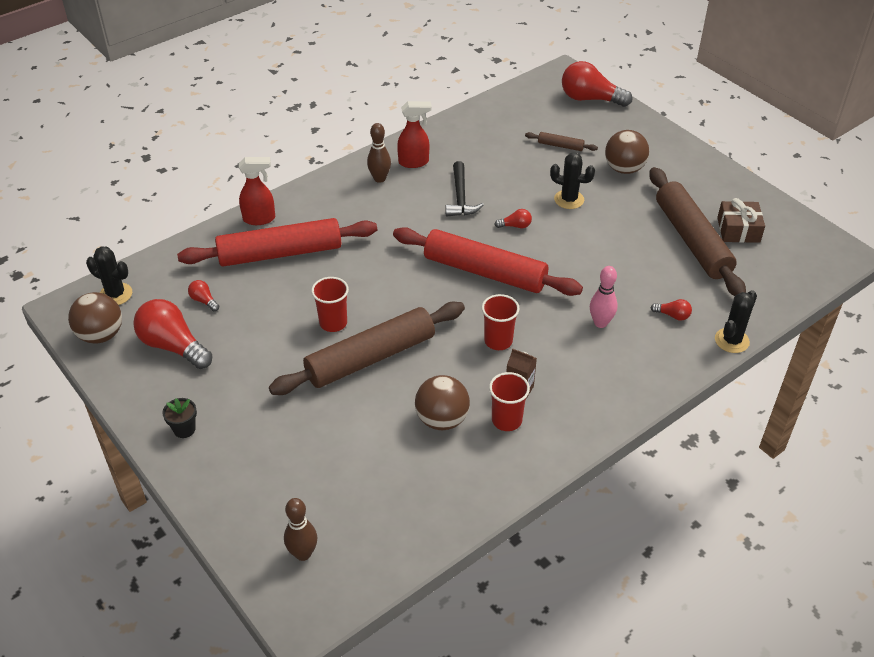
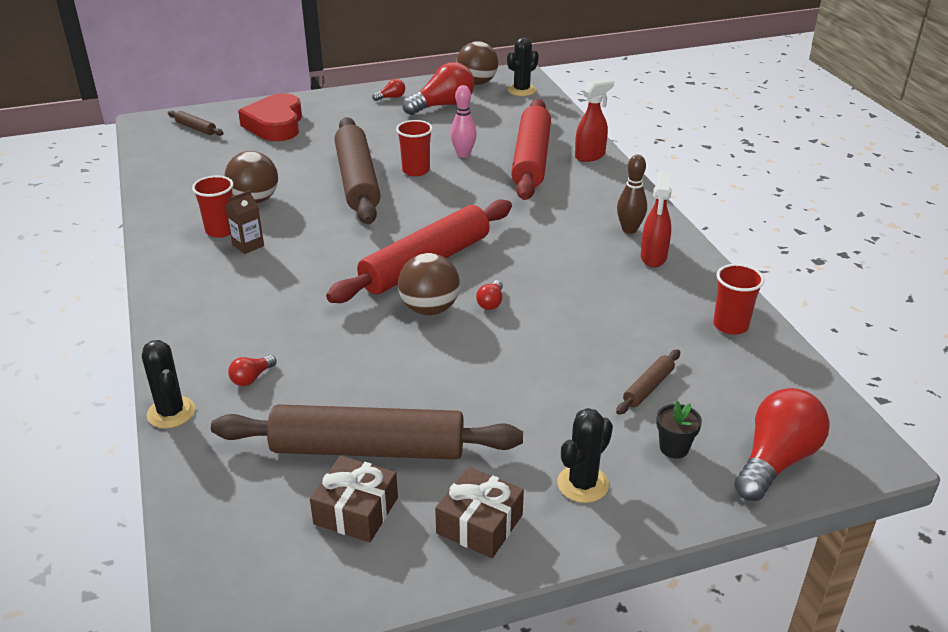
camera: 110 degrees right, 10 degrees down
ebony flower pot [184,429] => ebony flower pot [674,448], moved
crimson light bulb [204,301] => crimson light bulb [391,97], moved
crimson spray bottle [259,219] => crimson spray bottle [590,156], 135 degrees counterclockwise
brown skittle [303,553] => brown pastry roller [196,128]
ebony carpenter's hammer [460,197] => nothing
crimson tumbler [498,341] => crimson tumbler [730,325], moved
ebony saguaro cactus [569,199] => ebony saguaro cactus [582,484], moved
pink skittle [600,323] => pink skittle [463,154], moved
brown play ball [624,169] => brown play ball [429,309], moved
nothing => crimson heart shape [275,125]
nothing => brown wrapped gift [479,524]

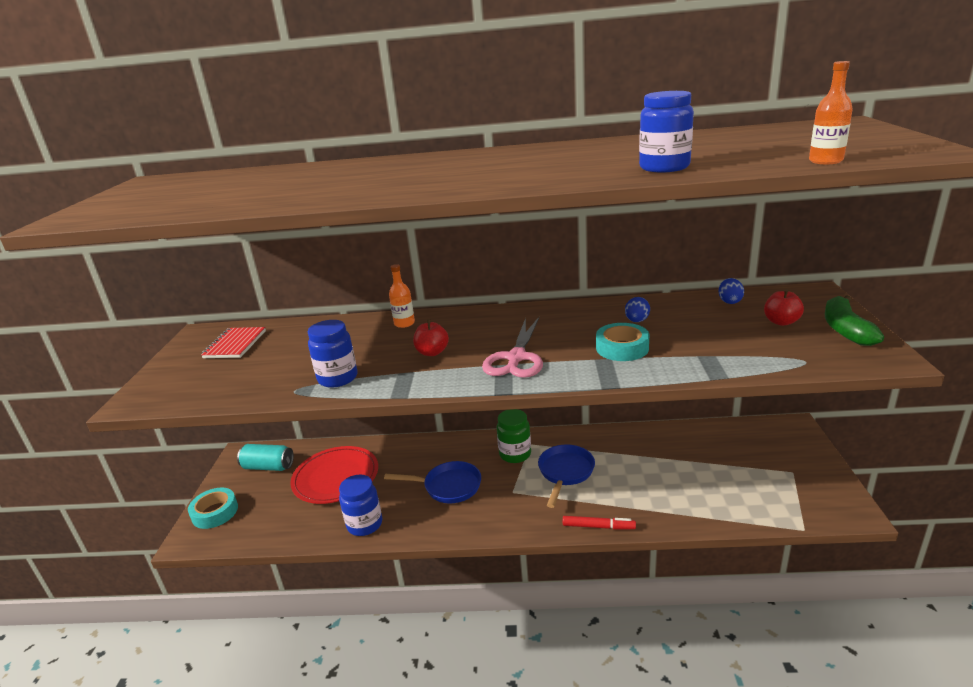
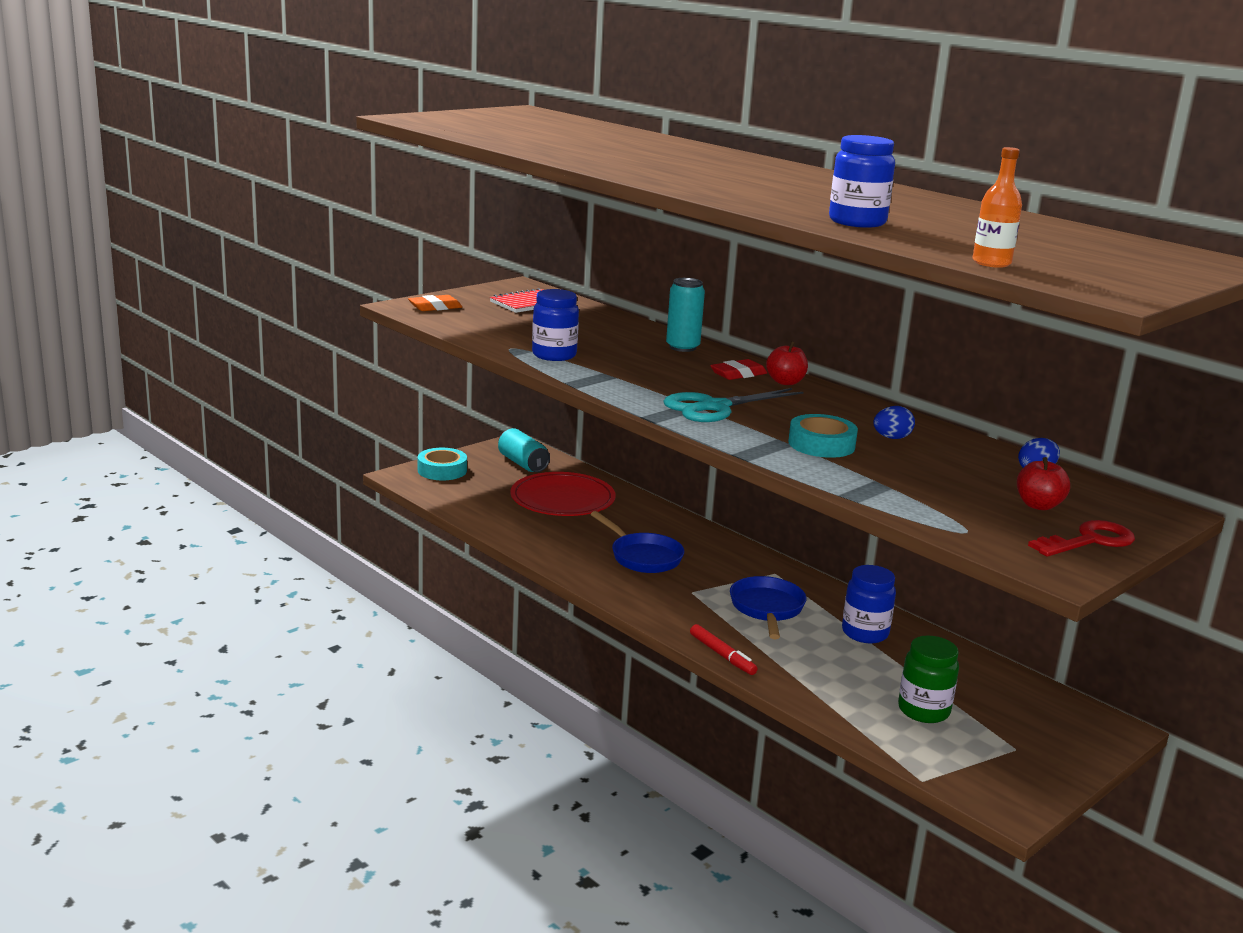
camera: 40 degrees right, 5 degrees down
royal blue jam jar [365,524] => royal blue jam jar [865,633], moved
orange bottle [404,323] => teal can [682,347]
crimson toy apple [432,352] => crimson toy apple [785,382], moved
pink shears [516,358] => teal shears [714,407]
emerald jam jar [515,454] => emerald jam jar [923,711], moved
royal blue skillet [565,473] => royal blue skillet [767,609], 60 degrees counterclockwise
emerald banana [845,329] => crimson key [1089,541]
nothing => orange eraser [435,307]
nothing => crimson eraser [738,374]

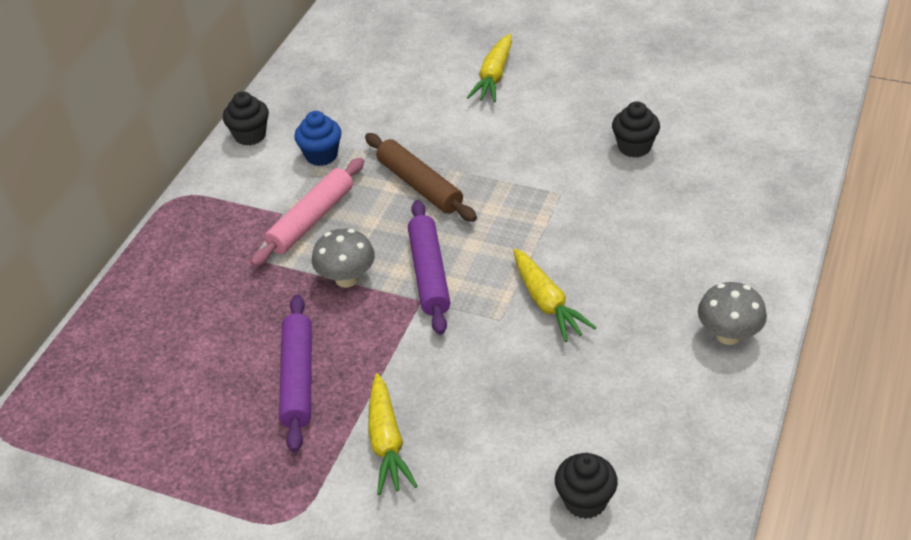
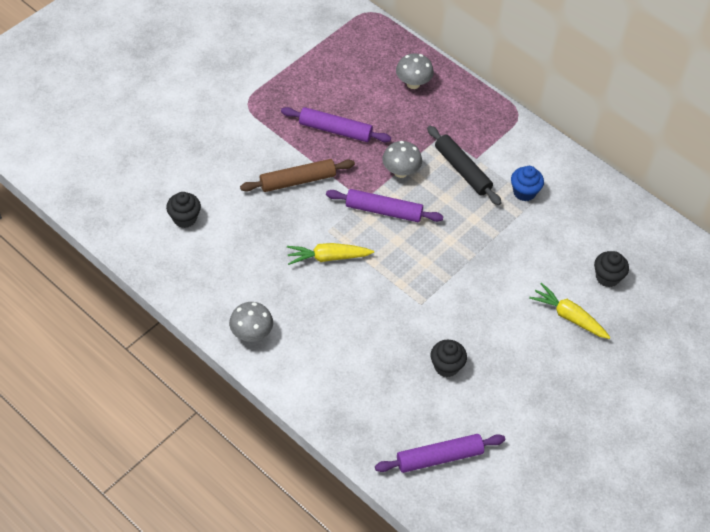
camera: 105 degrees right, 10 degrees up
ebony cupcake [250,135] => ebony cupcake [607,277], moved
pink pastry roller [311,219] => ebony pastry roller [462,170]
brown pastry roller [419,185] => brown pastry roller [297,180], moved
yellow carrot [387,443] => nothing
nothing => royal purple pastry roller [439,457]
nothing => grey fungus [413,83]

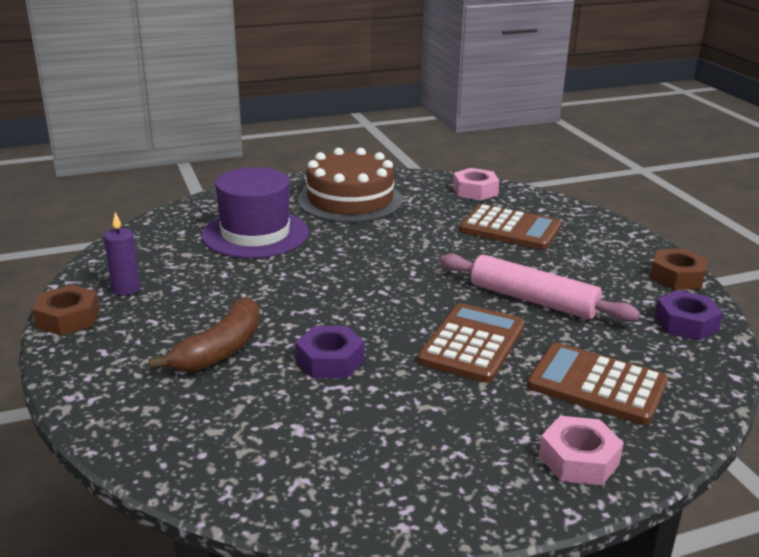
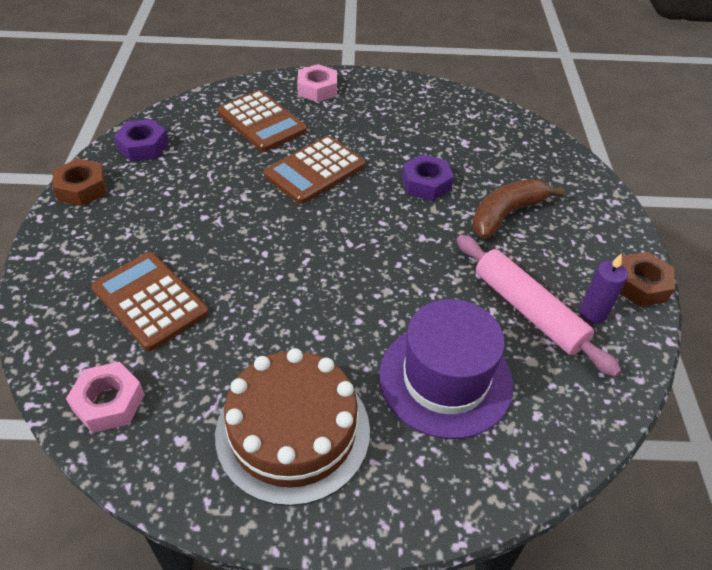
camera: 160 degrees left, 20 degrees up
pink pastry roller [533,300] => pink pastry roller [528,310], moved

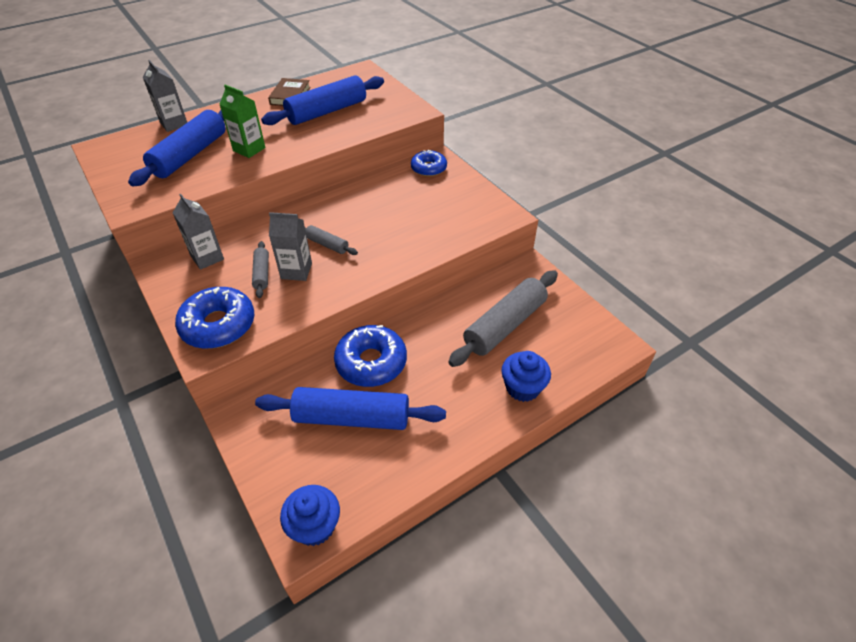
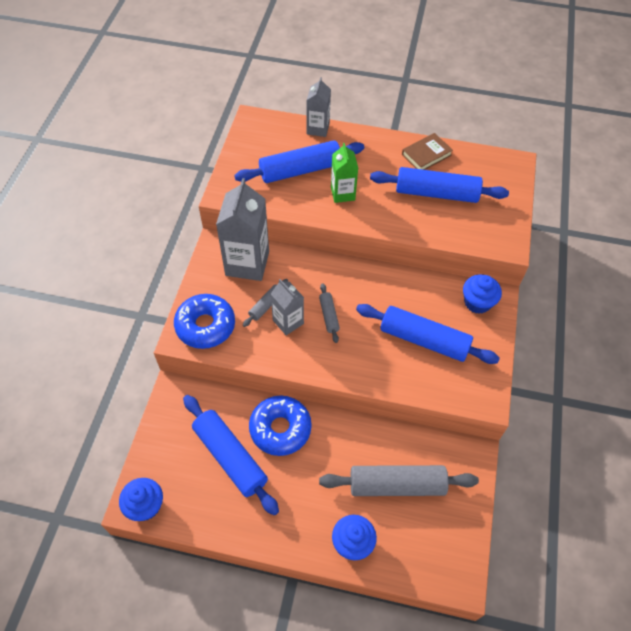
camera: 45 degrees right, 10 degrees up
grey juice carton [207,257] => grey juice carton [247,263], x1.74
royal blue donut [428,168] => royal blue cupcake [477,302]
nothing => royal blue pastry roller [424,340]

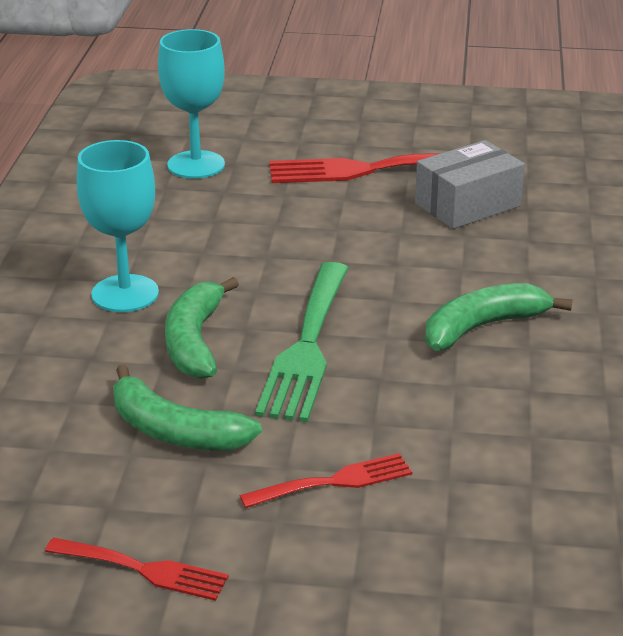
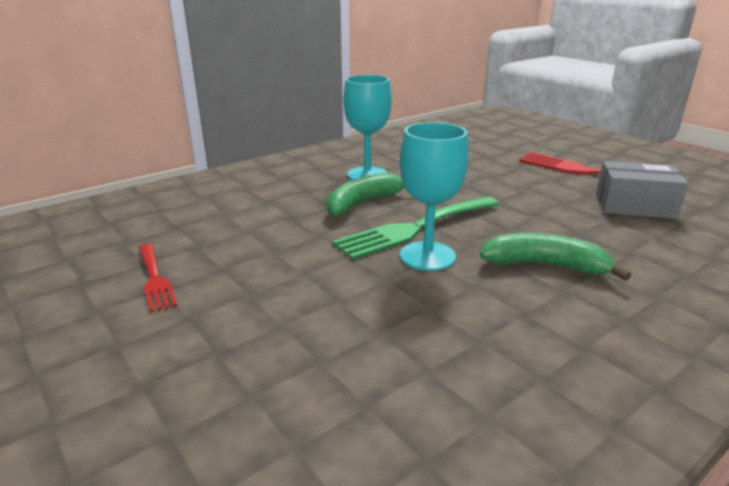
camera: 45 degrees right, 5 degrees down
emerald banana [175,431] => nothing
teal wine glass [196,165] => teal wine glass [427,256], moved
crimson dinner fork [334,482] => nothing

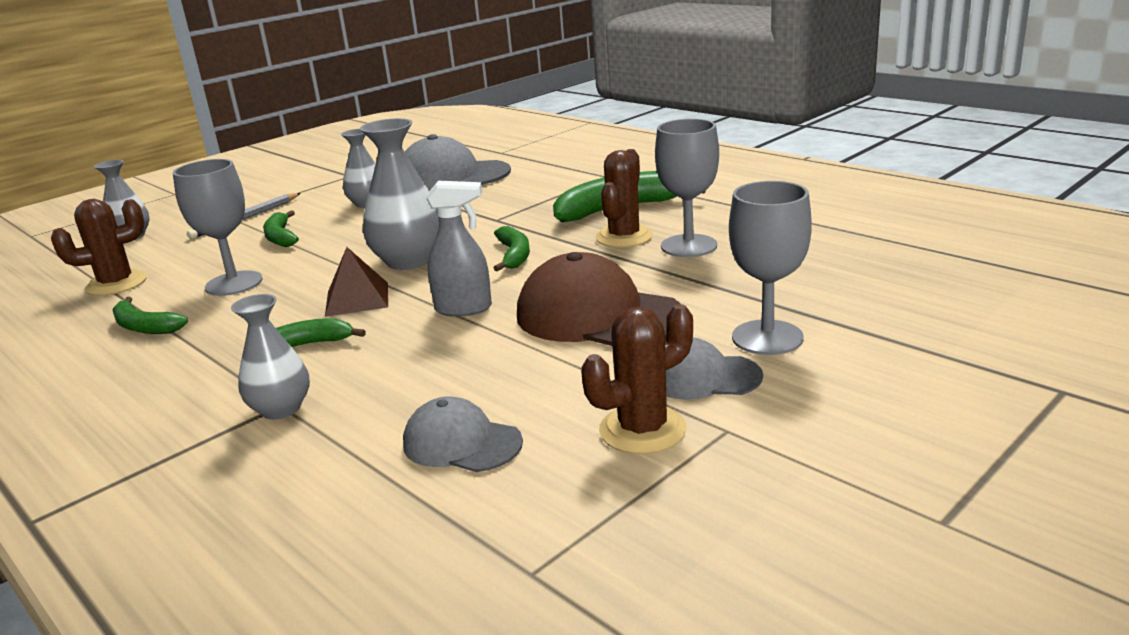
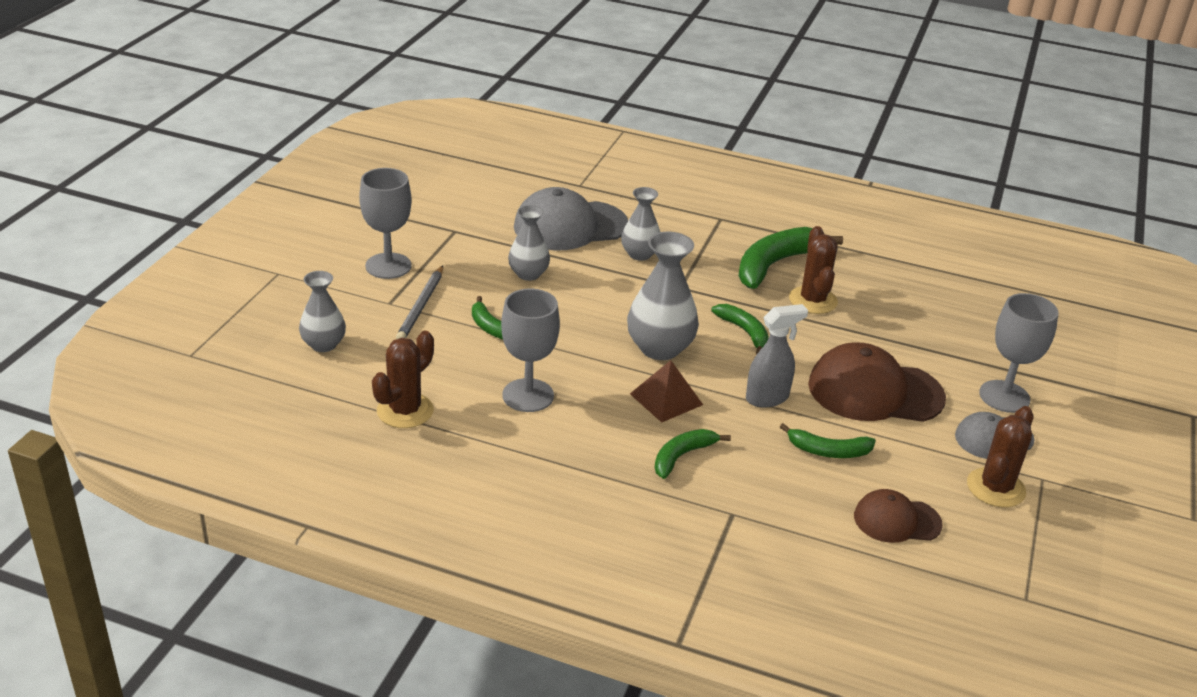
camera: 30 degrees left, 10 degrees up
emerald banana [144,327] => emerald banana [828,451], moved
grey vase [281,409] => grey vase [639,254], moved
grey baseball cap [461,443] => brown baseball cap [896,520]
grey wine glass [688,246] => grey wine glass [388,266], moved

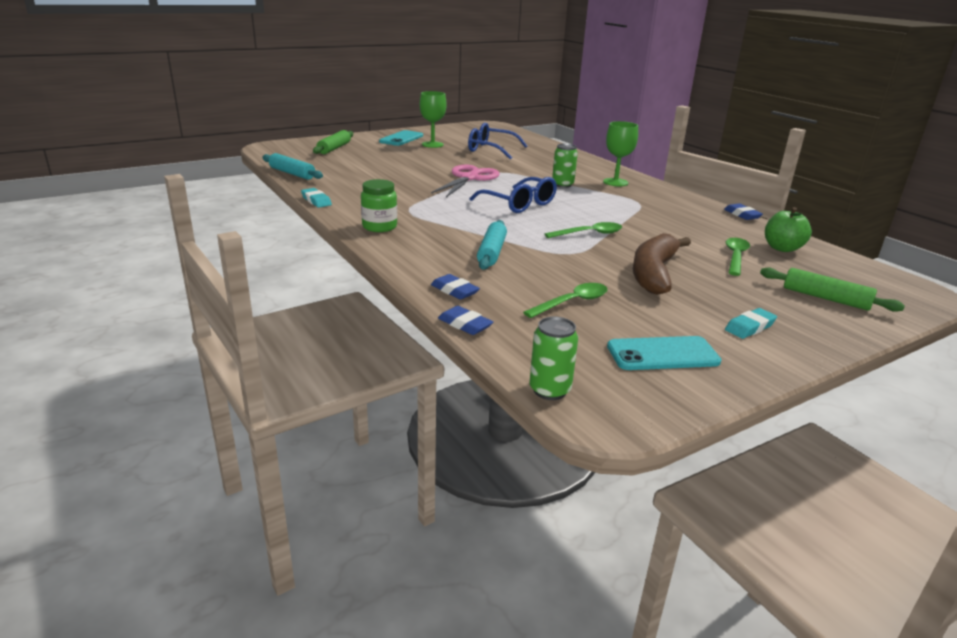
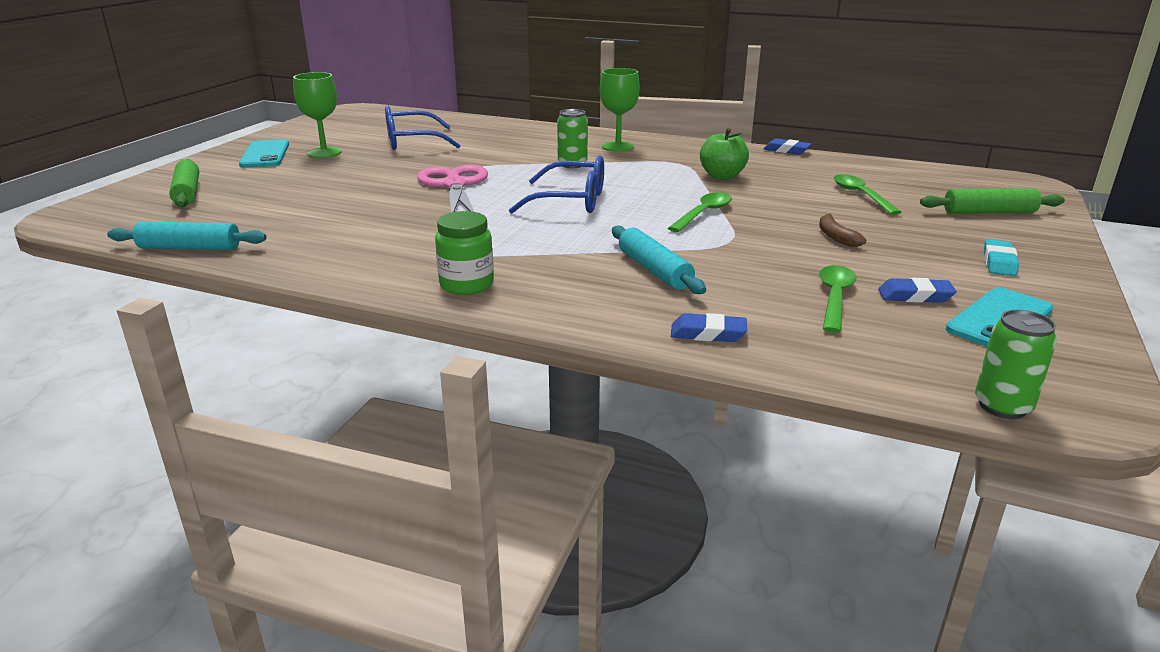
camera: 35 degrees left, 0 degrees up
teal eraser [316,201] => nothing
royal blue eraser [465,324] => royal blue eraser [915,296], moved
brown banana [653,273] => brown banana [836,237], x0.45
emerald toy apple [782,248] => emerald toy apple [722,176], moved

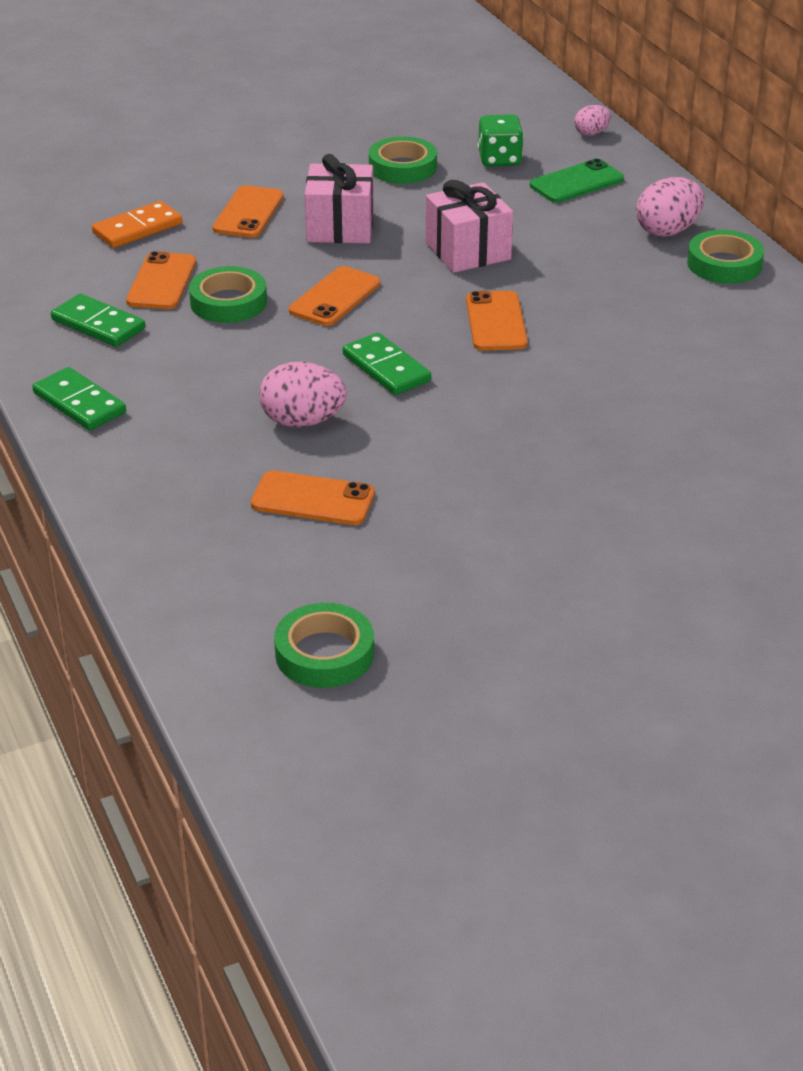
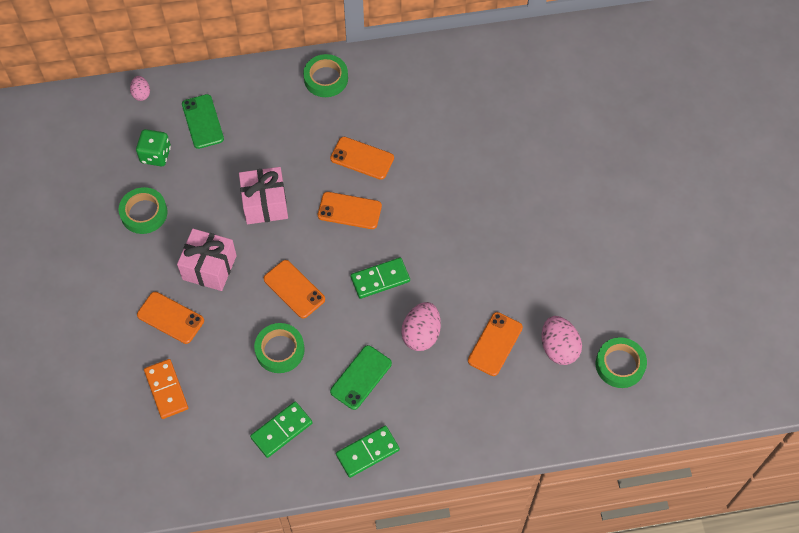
camera: 75 degrees left, 25 degrees up
orange phone [162,282] => orange phone [362,158], moved
pink egg shape [667,231] => pink egg shape [558,348], moved
nothing => emerald phone [361,377]

